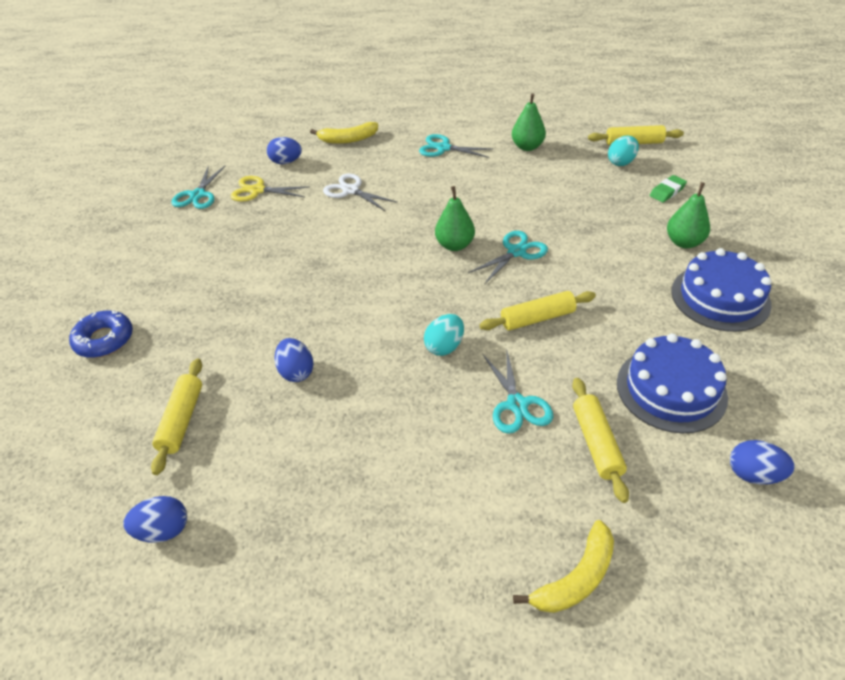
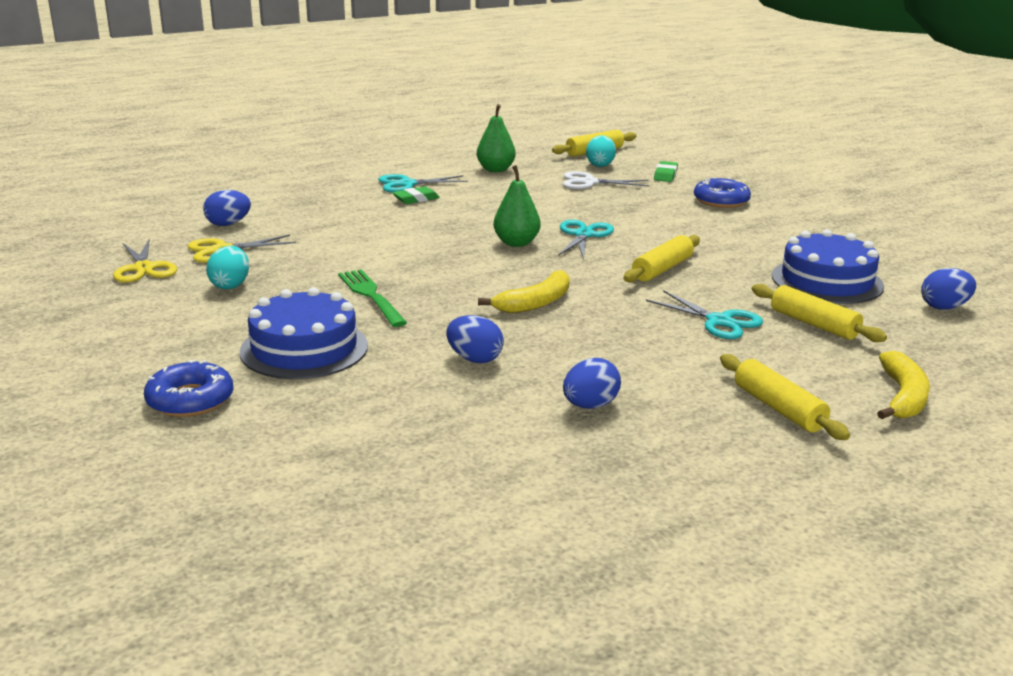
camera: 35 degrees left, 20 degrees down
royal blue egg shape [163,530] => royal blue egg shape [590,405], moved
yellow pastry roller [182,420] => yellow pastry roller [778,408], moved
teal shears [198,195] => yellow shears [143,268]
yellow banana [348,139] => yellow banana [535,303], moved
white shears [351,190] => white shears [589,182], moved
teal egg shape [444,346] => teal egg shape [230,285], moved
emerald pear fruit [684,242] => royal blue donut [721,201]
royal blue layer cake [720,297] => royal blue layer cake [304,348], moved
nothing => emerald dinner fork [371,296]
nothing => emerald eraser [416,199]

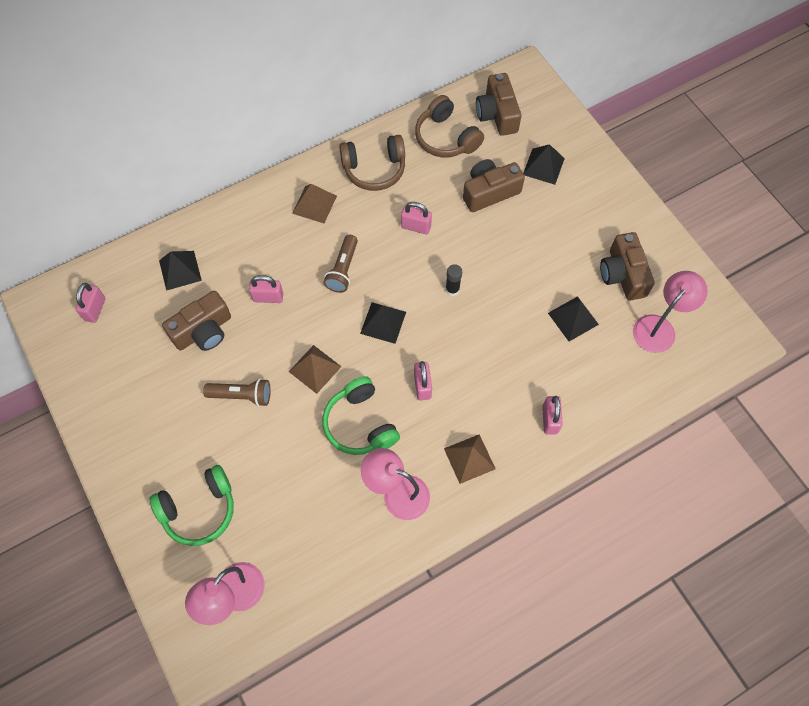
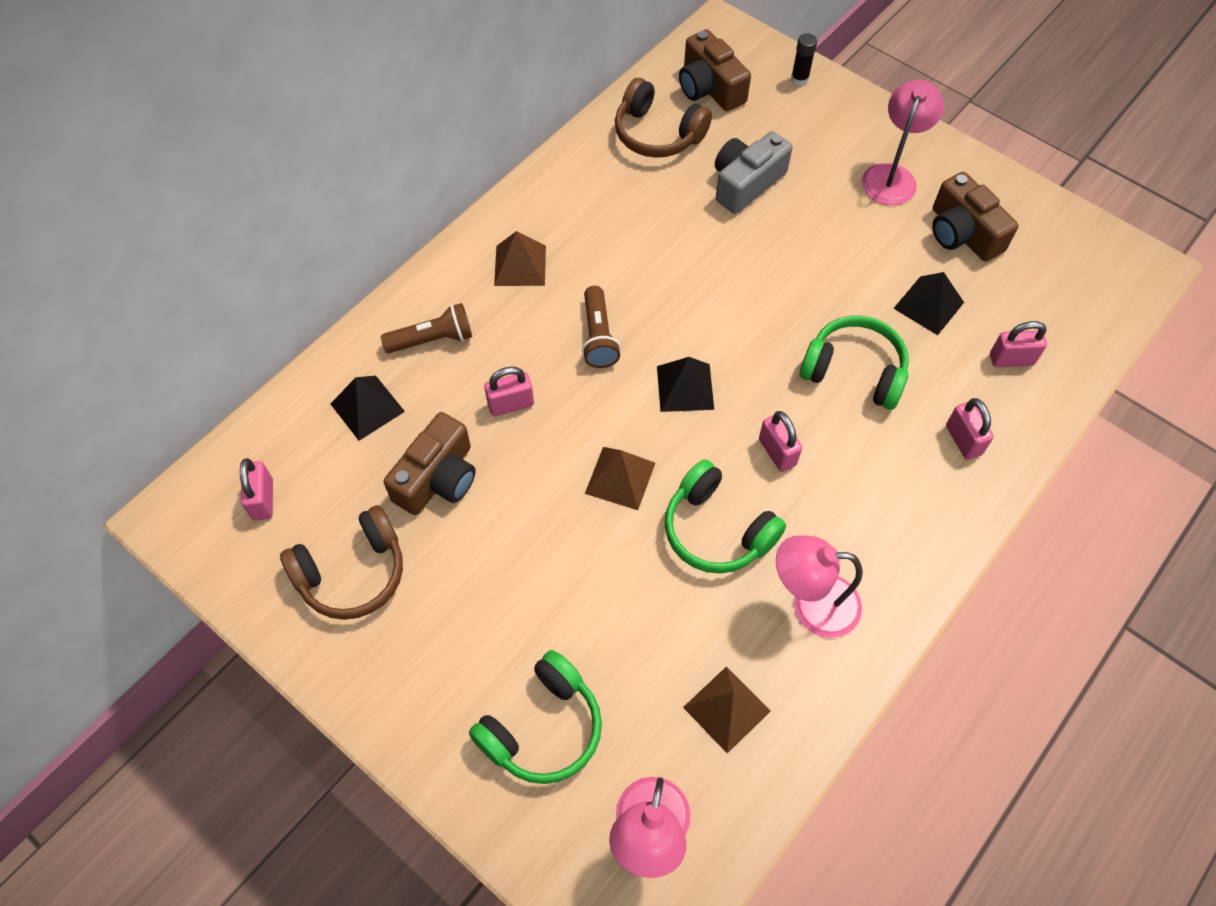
camera: 20 degrees left, 5 degrees down
brown pocket torch [242,395] => brown pocket torch [433,339], moved
brown headphones [374,169] => brown headphones [352,573], moved
pink small lock [416,227] => pink small lock [1011,359], moved
brown solid pyramid [469,458] => brown solid pyramid [727,709], moved
ebony stick of glue [452,289] => ebony stick of glue [799,79], moved
brown photo camera [489,192] => grey photo camera [746,183]
ebony solid pyramid [543,166] => nothing
pink reading lamp [659,327] => pink reading lamp [892,176], moved
nothing => emerald headphones [854,371]

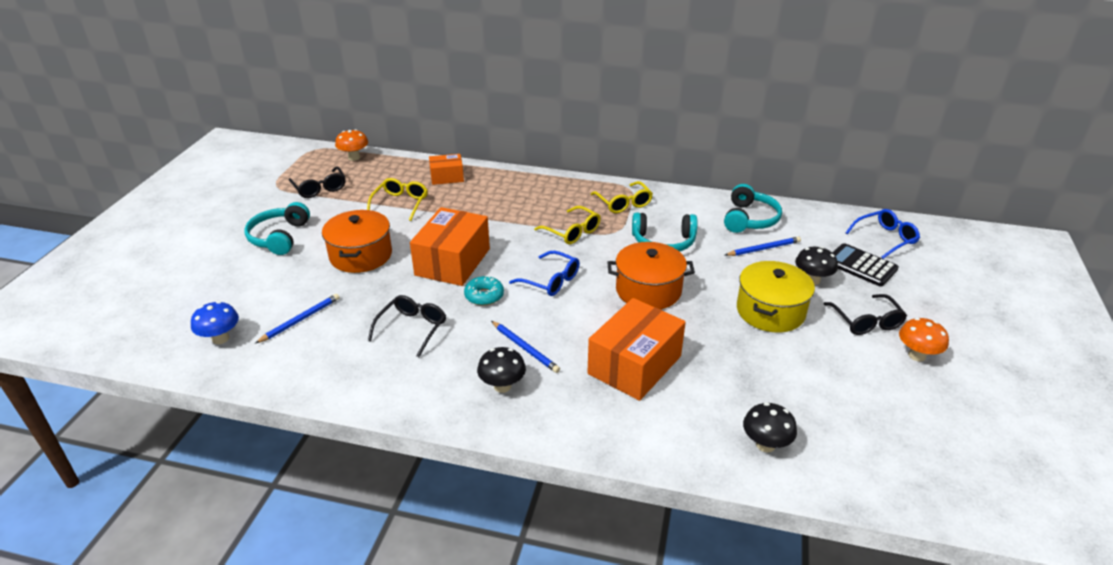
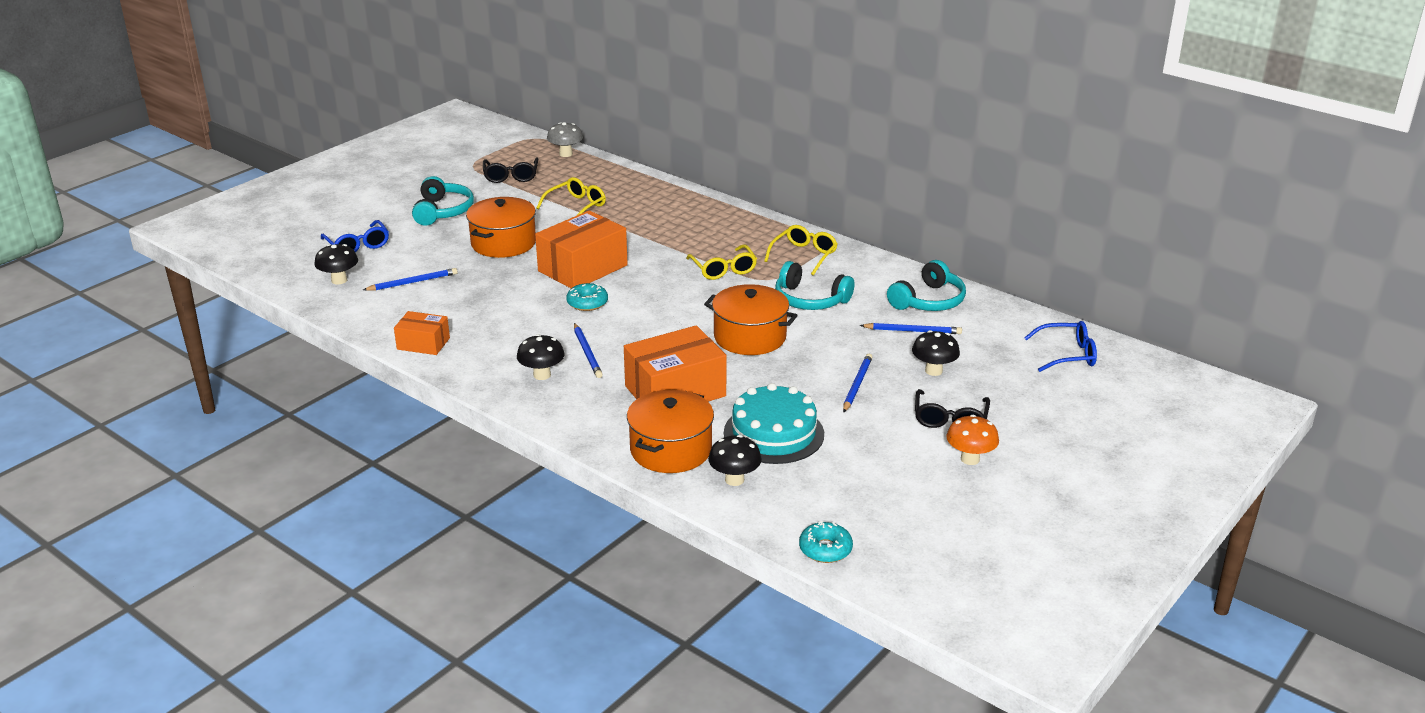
camera: 25 degrees right, 5 degrees down
royal blue fungus [220,338] => ebony fungus [339,280]
teal headphones [279,237] => teal headphones [443,211], 150 degrees clockwise
orange fungus [354,157] => grey fungus [565,154]
ebony spectacles [412,328] => nothing
orange parcel [447,177] => orange parcel [423,343], moved
royal blue spectacles [551,281] => royal blue spectacles [357,245], moved
yellow spectacles [623,203] => yellow spectacles [804,255], 150 degrees counterclockwise
yellow pot [770,311] => royal blue lead pencil [857,385]
ebony adding machine [861,265] => nothing
nothing => orange pot [671,450]
nothing => teal layer cake [773,433]
nothing => teal donut [825,549]

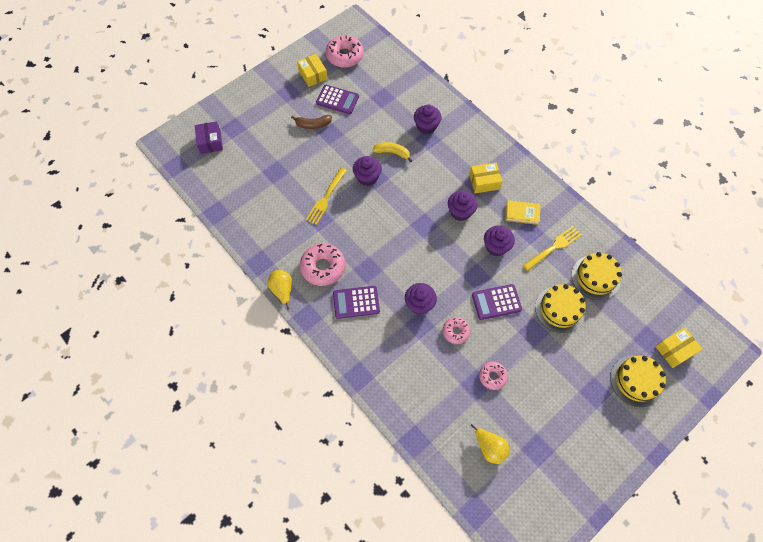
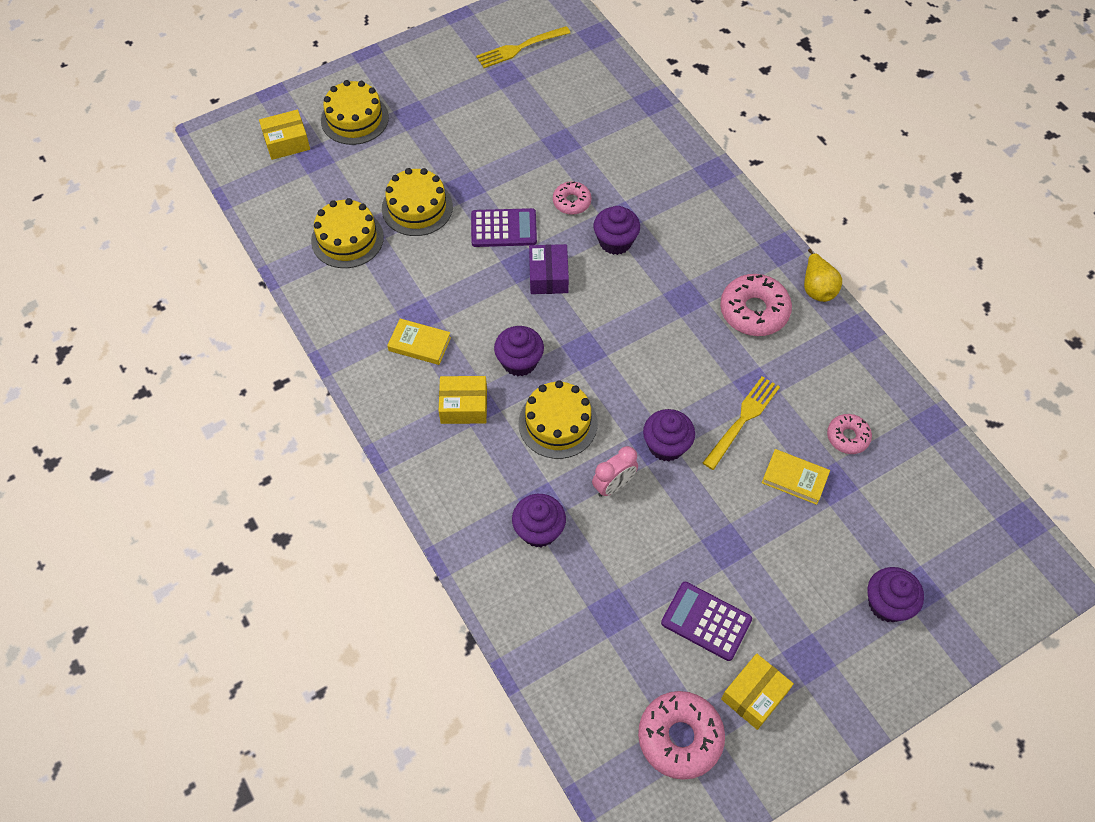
camera: 170 degrees left, 5 degrees down
royal purple parcel [210,142] => royal purple parcel [548,276], moved
brown banana [313,124] => nothing
yellow parcel [313,75] => yellow parcel [754,695], 60 degrees clockwise
royal purple adding machine [356,302] => nothing
yellow banana [392,153] => pink alarm clock [613,485]
yellow pear fruit [489,447] => nothing
pink donut [492,376] => pink donut [847,437], moved
royal purple cupcake [496,247] => royal purple cupcake [887,604], moved
yellow dinner fork [554,247] => yellow dinner fork [519,48], moved
nothing => yellow layer cake [558,423]
nothing => yellow book [794,478]

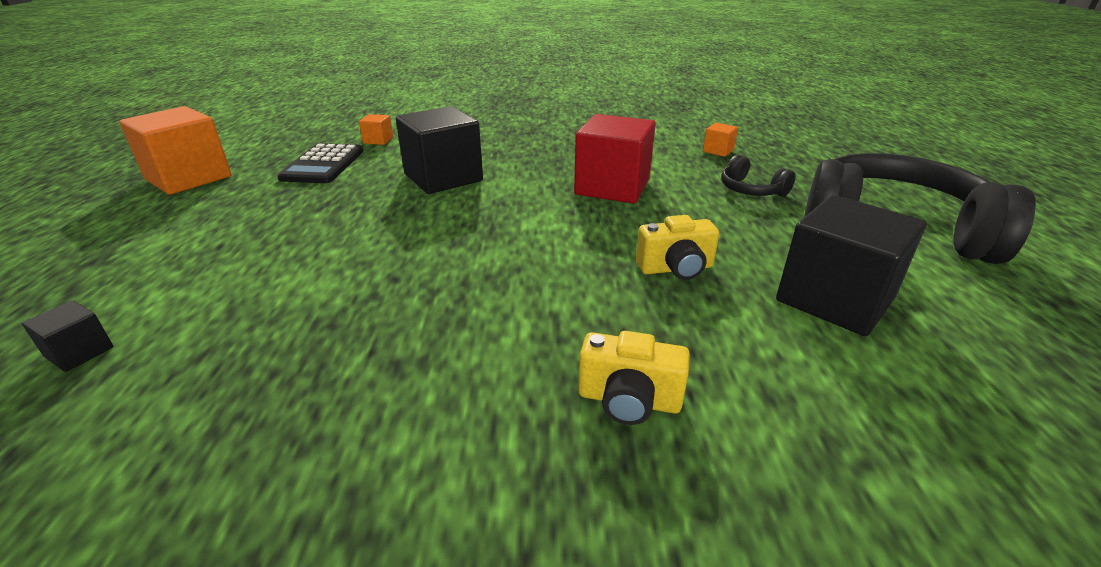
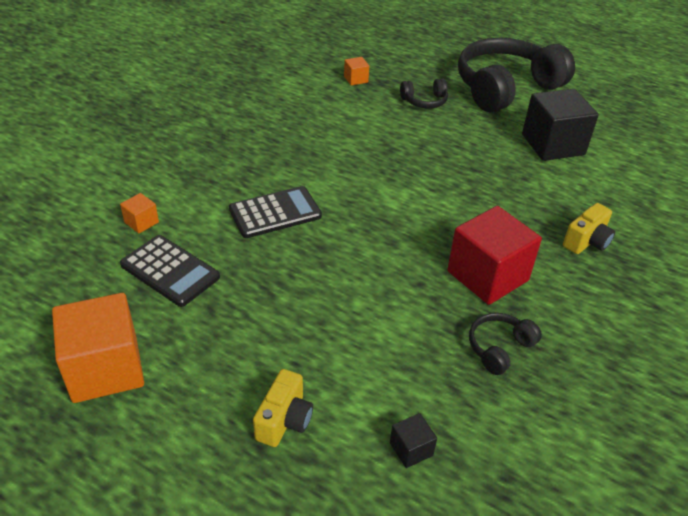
camera: 60 degrees left, 10 degrees up
ebony solid cube [443,177] => ebony adding machine [275,213]
crimson solid cube [612,187] => crimson solid cube [487,276], moved
yellow photo camera [676,268] => yellow photo camera [284,420], moved
nothing => ebony headphones [499,348]

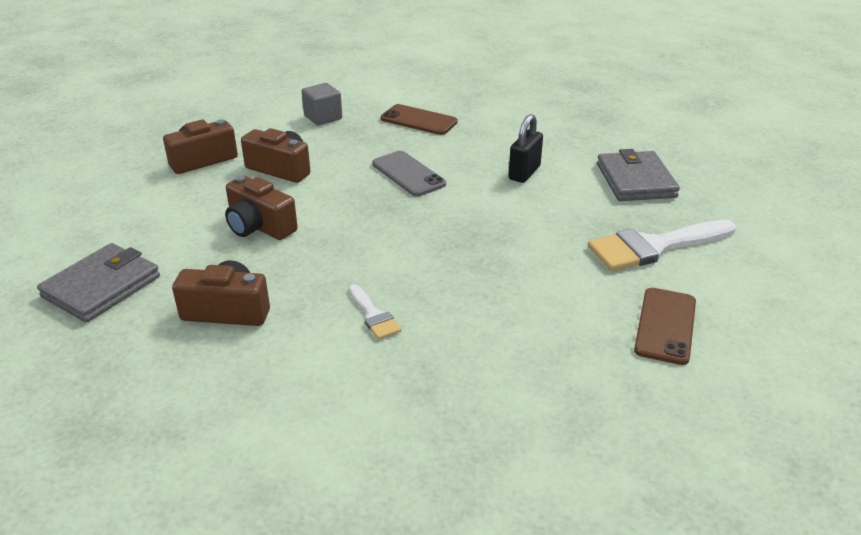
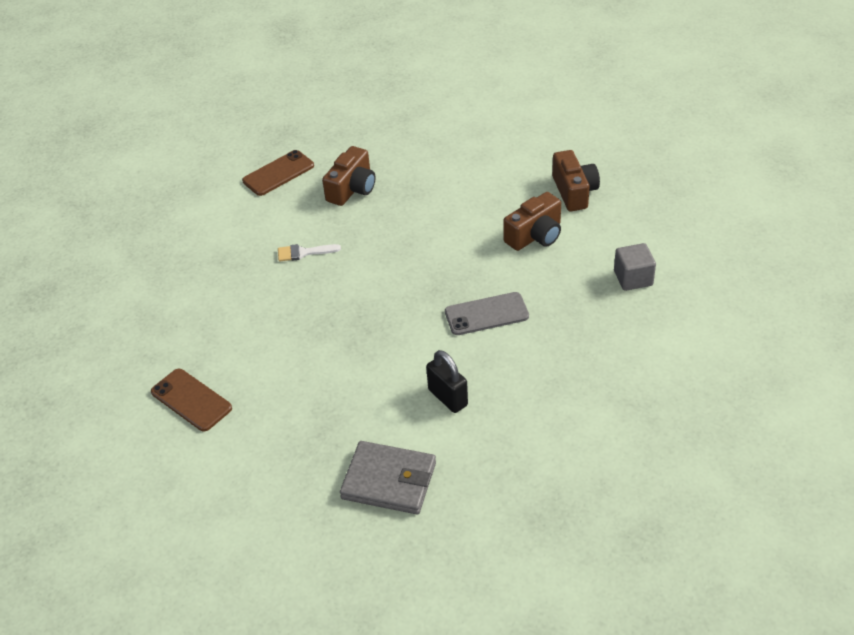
camera: 115 degrees right, 10 degrees up
grey billfold [101,287] => nothing
brown photo camera [259,226] => nothing
brown phone [419,120] => brown phone [278,173], moved
white paint brush [654,246] => nothing

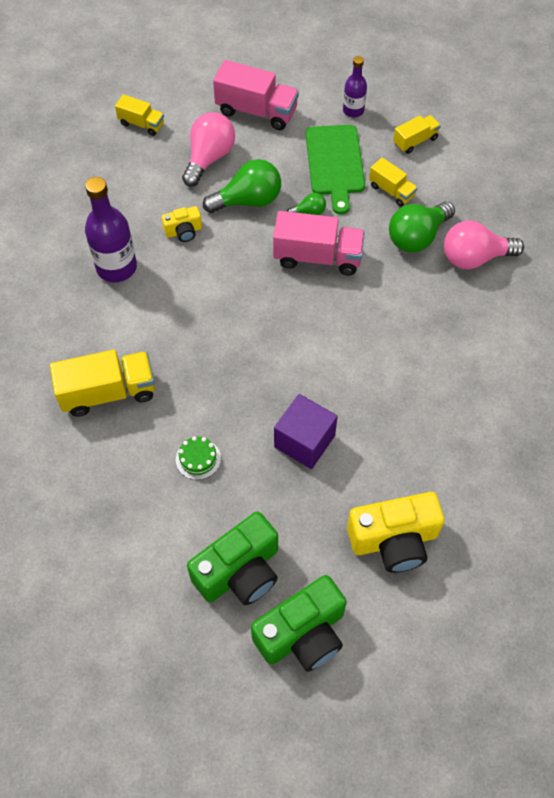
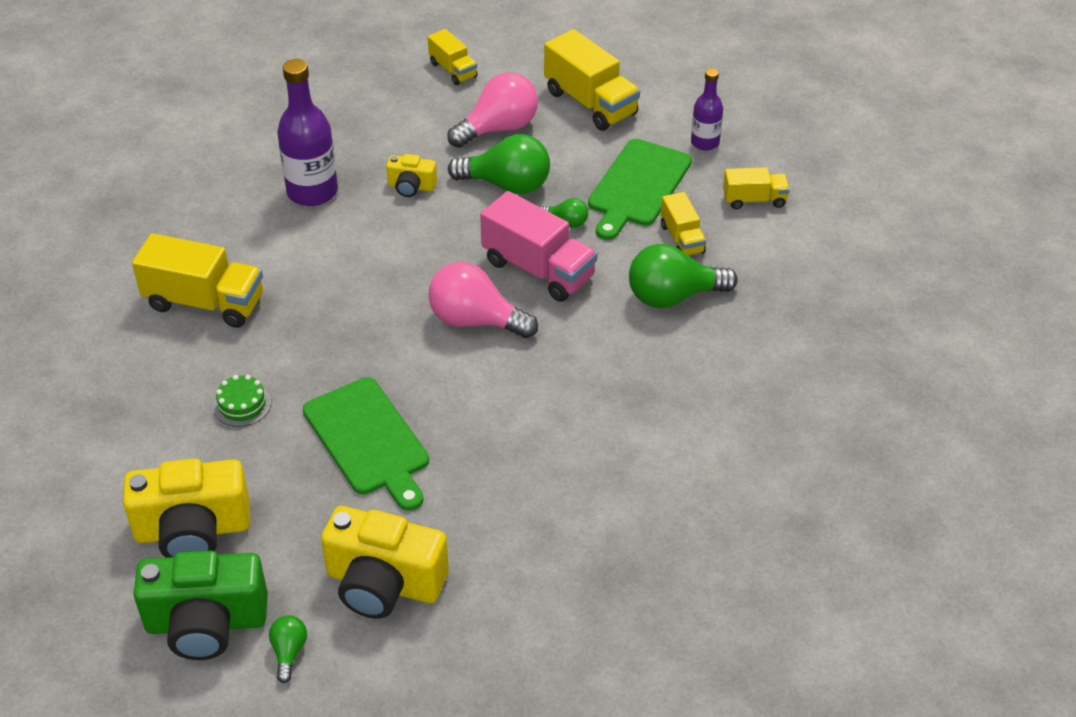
camera: 30 degrees right, 15 degrees down
emerald photo camera [239,571] => yellow photo camera [193,530]
pink toy truck [256,111] => yellow toy truck [590,103]
royal purple solid cube [304,441] => emerald bread board [369,440]
pink light bulb [474,258] => pink light bulb [475,320], moved
nothing => emerald light bulb [289,652]

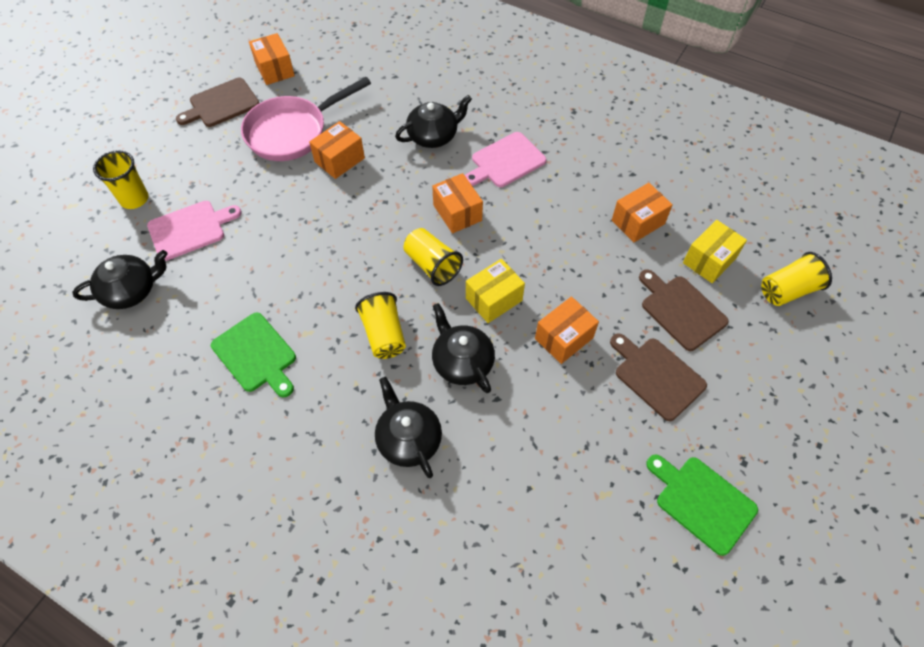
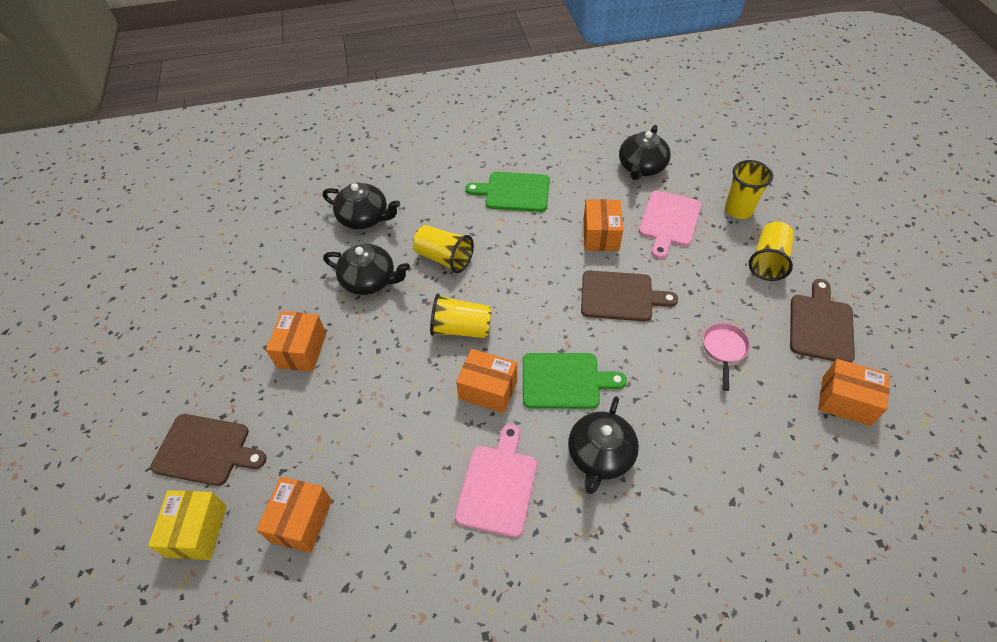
camera: 140 degrees right, 5 degrees down
pink skillet [292,132] => pink skillet [724,350], x0.47
orange parcel [339,160] => orange parcel [600,235], moved
yellow parcel [494,299] => nothing
brown bread board [656,376] => brown bread board [620,296], moved
emerald bread board [702,502] => emerald bread board [565,380], moved
yellow tumbler [787,290] => yellow tumbler [768,261], moved

